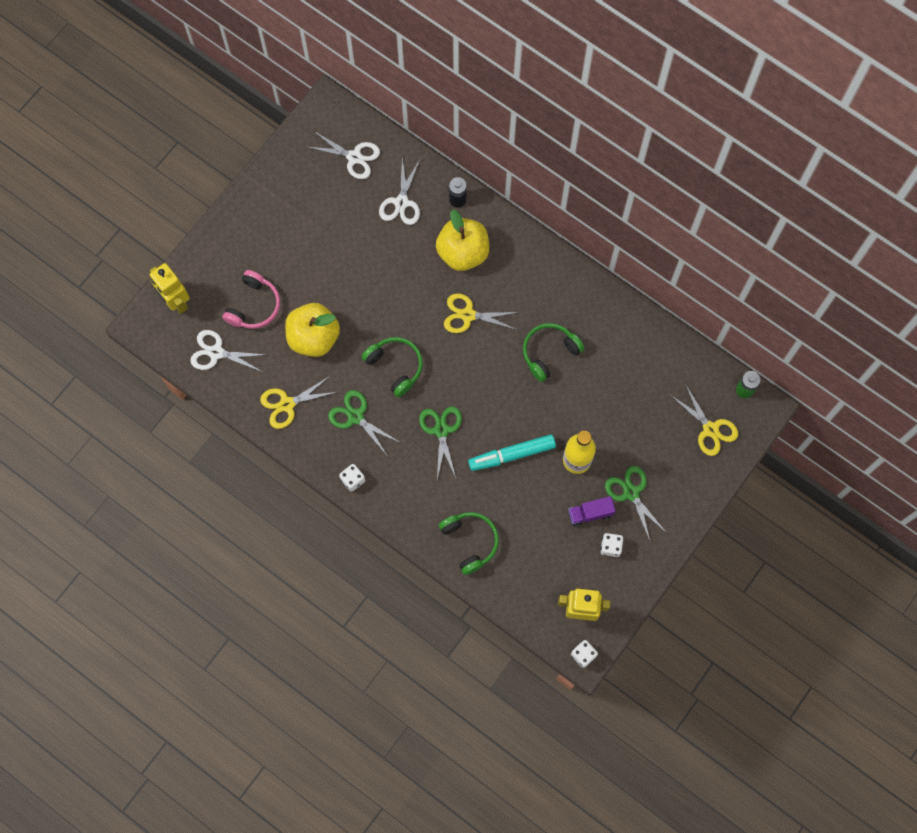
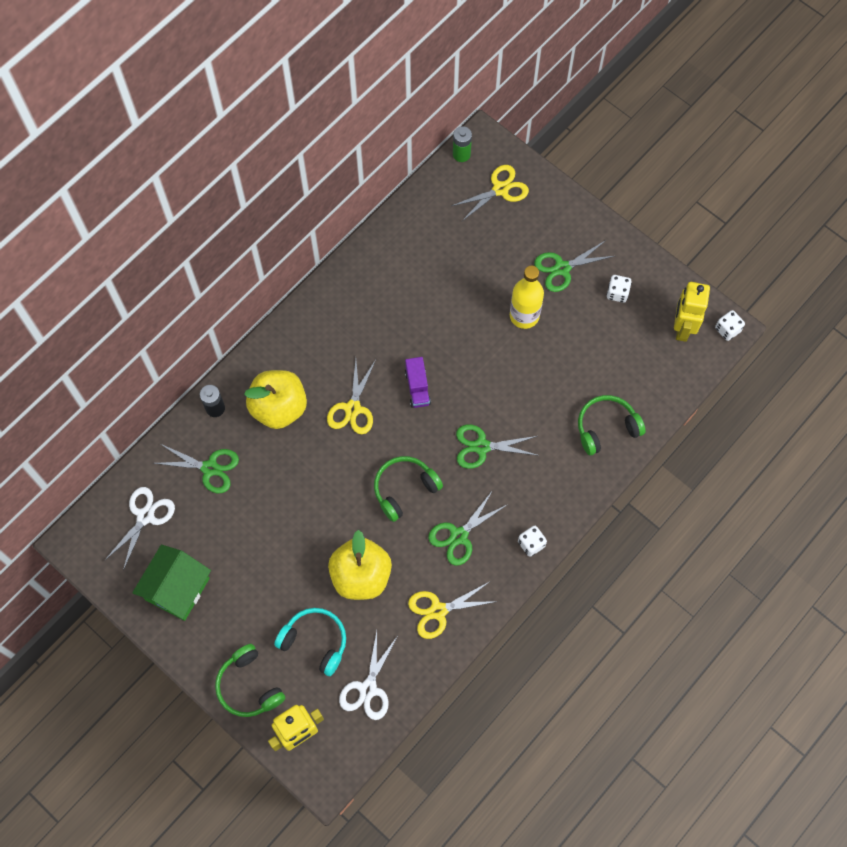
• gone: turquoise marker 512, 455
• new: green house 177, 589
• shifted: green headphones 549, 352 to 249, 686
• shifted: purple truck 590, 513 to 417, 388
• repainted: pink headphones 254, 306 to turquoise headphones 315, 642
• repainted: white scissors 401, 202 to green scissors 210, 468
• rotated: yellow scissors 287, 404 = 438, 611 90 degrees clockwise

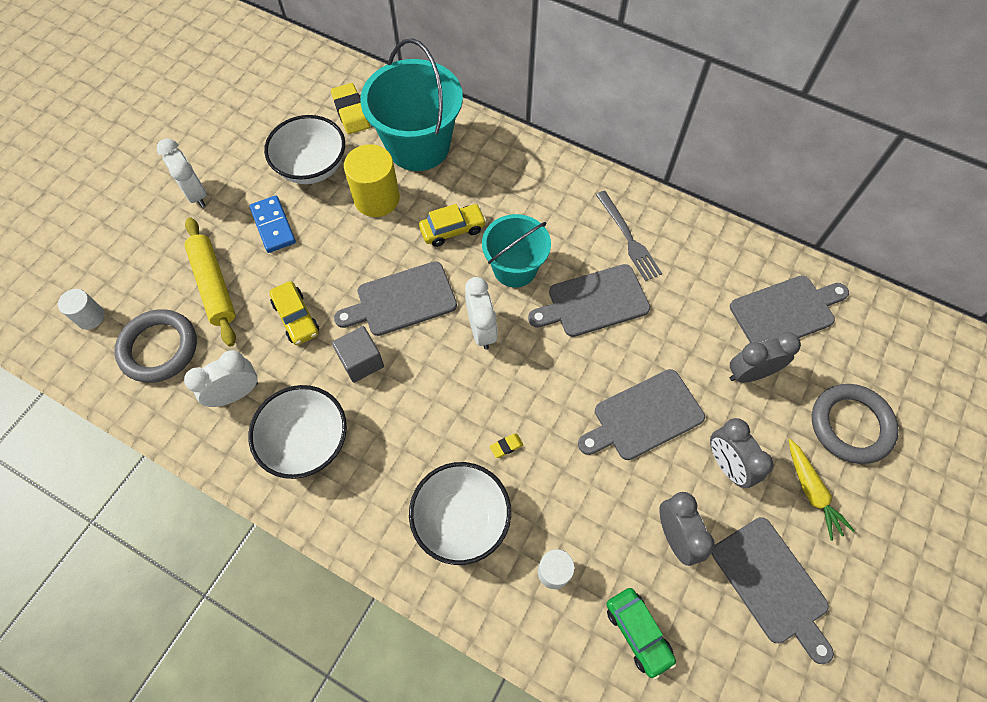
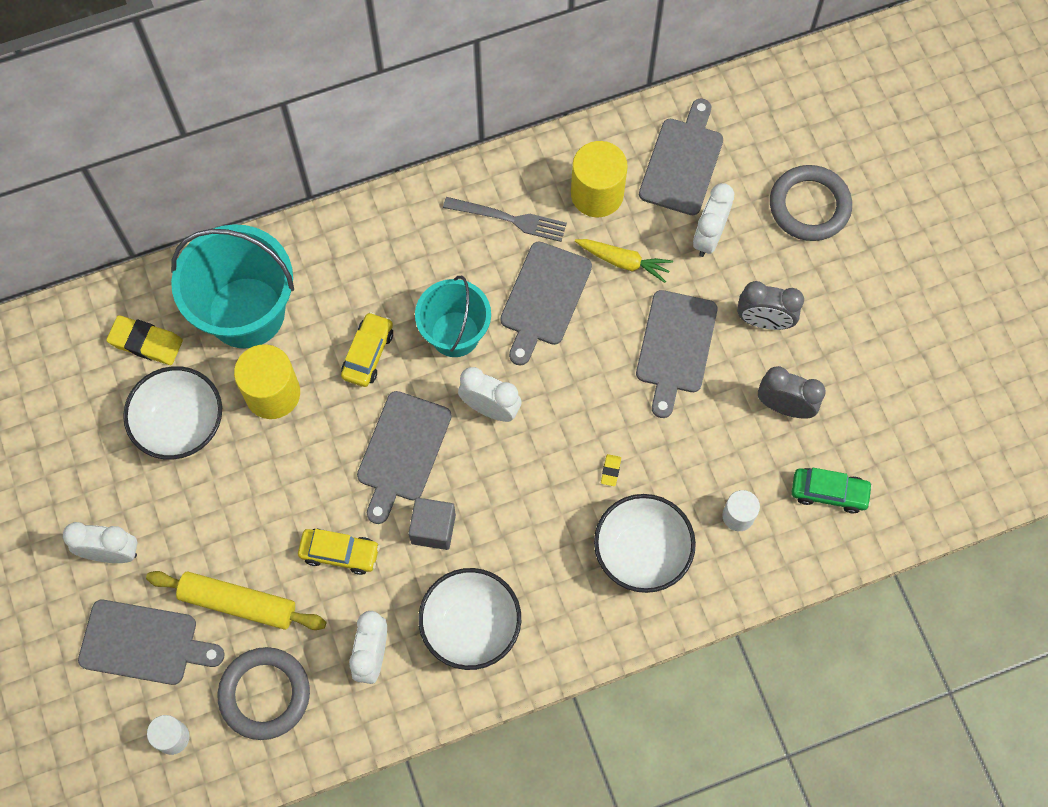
• gone: blue domino 273, 226
• new: yellow cylinder 597, 194
• shifted: grey cutting board 772, 584 to 144, 643
• shifted: yellow carrot 811, 492 to 623, 262
• repainted: grey clock 750, 373 to white clock 708, 237

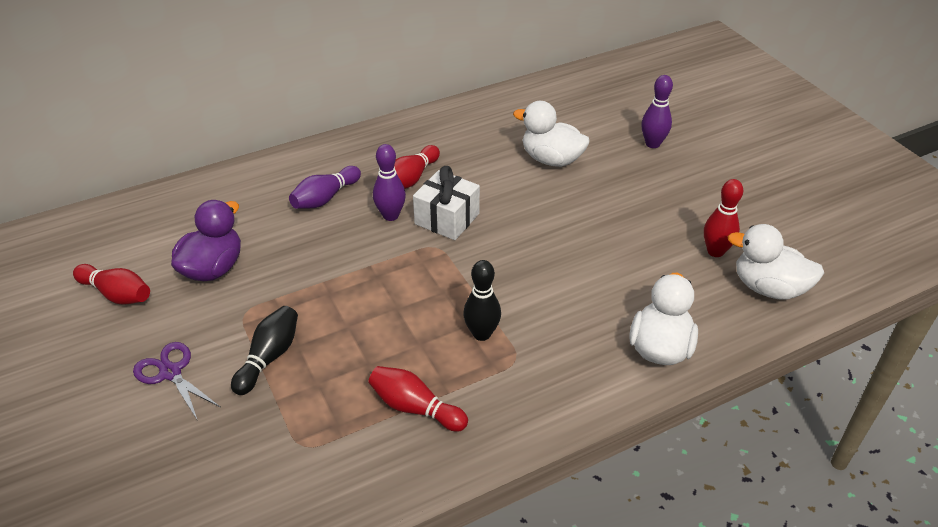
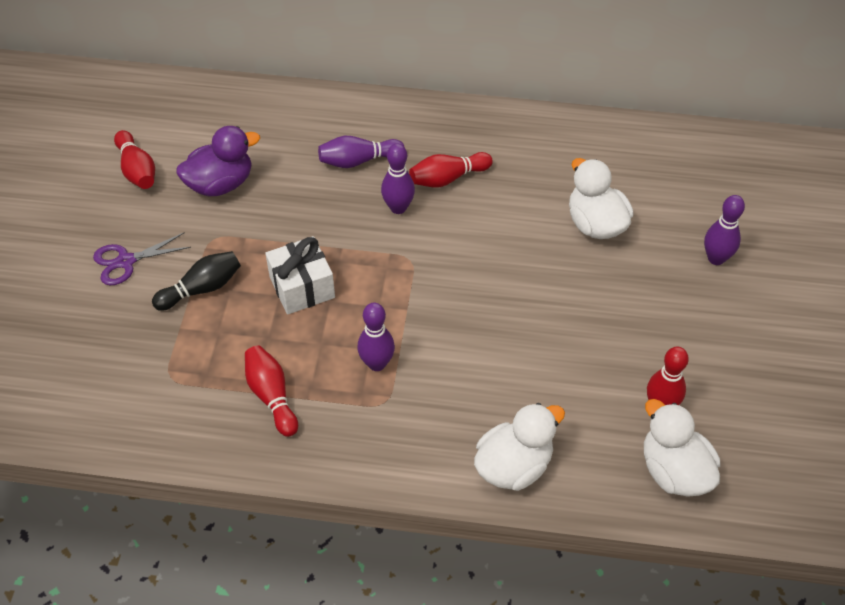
• shifted: white gift 447, 219 to 302, 287
• repainted: black bowling pin 481, 334 to purple bowling pin 377, 363
• rotated: purple scissors 171, 373 = 126, 261 105 degrees counterclockwise

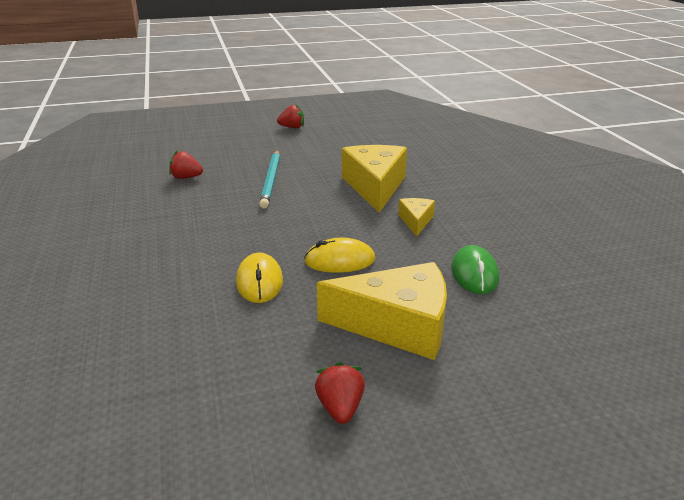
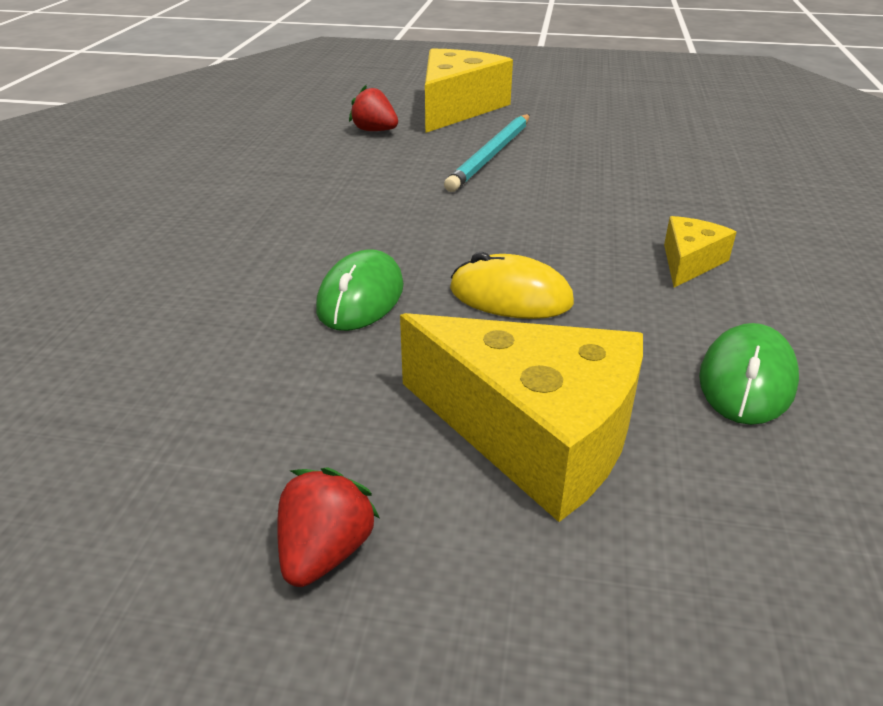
• gone: red strawberry 292, 127
• shifted: yellow cheese 375, 186 to 457, 108
• repainted: yellow mouse 259, 281 to green mouse 361, 297

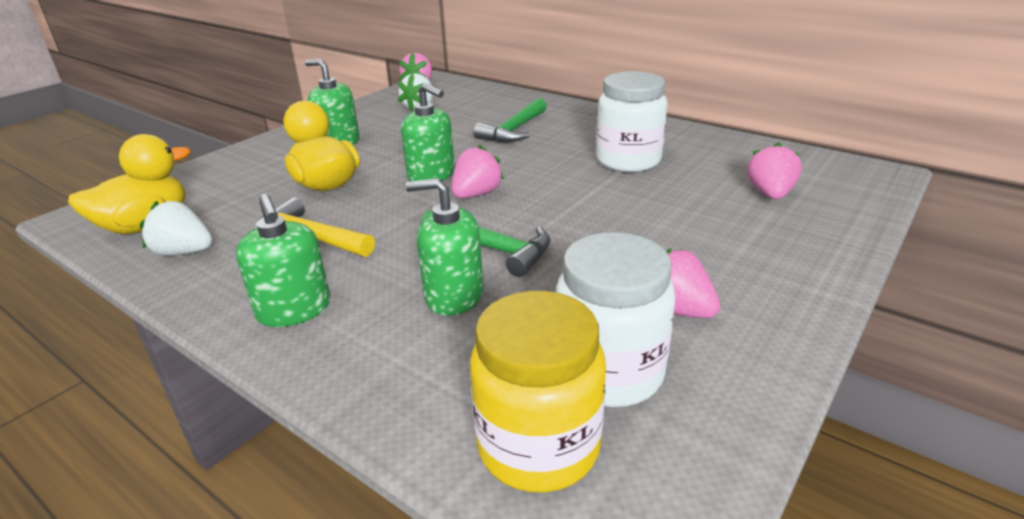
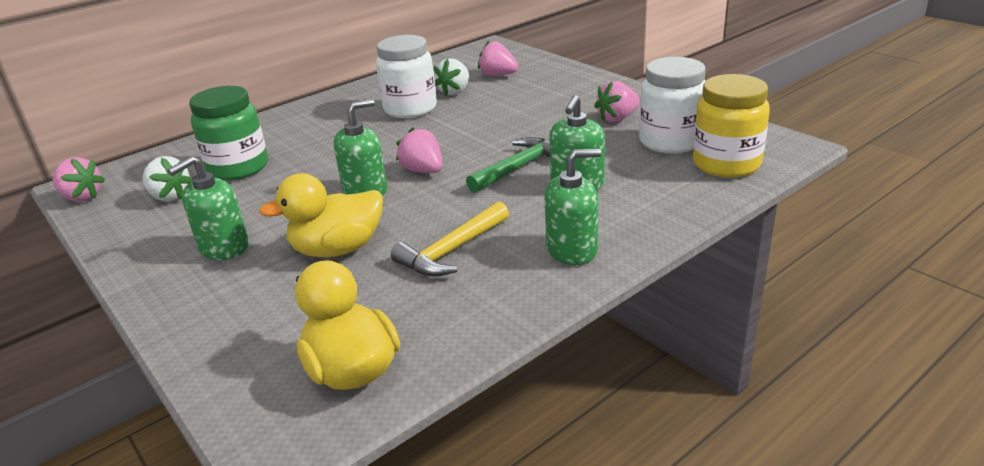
• gone: green hammer 514, 130
• new: green jar 238, 168
• shifted: white strawberry 184, 252 to 454, 92

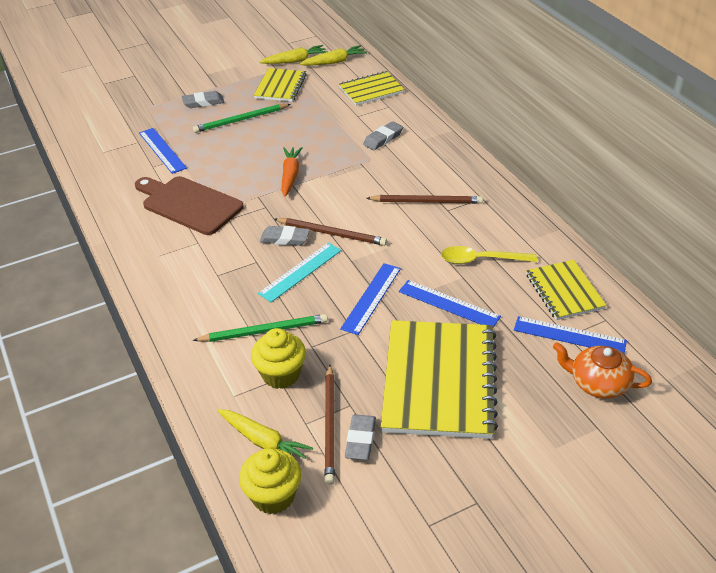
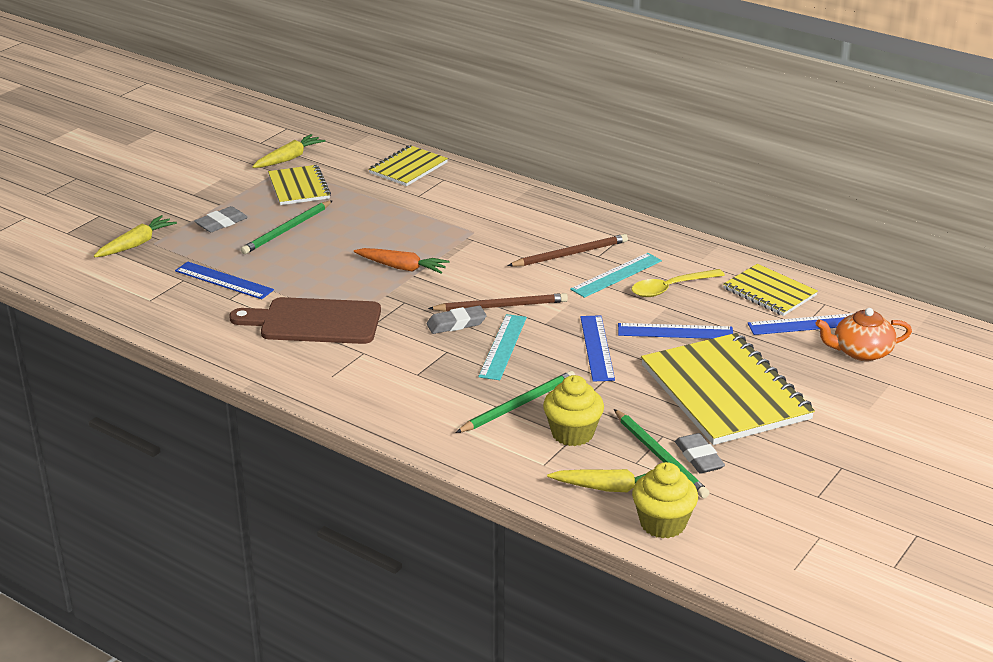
• gone: grey eraser 383, 139
• new: turquoise ruler 616, 275
• shifted: yellow carrot 334, 62 to 136, 244
• repainted: brown pencil 330, 425 to green pencil 660, 456
• rotated: orange carrot 290, 176 = 402, 267 135 degrees clockwise

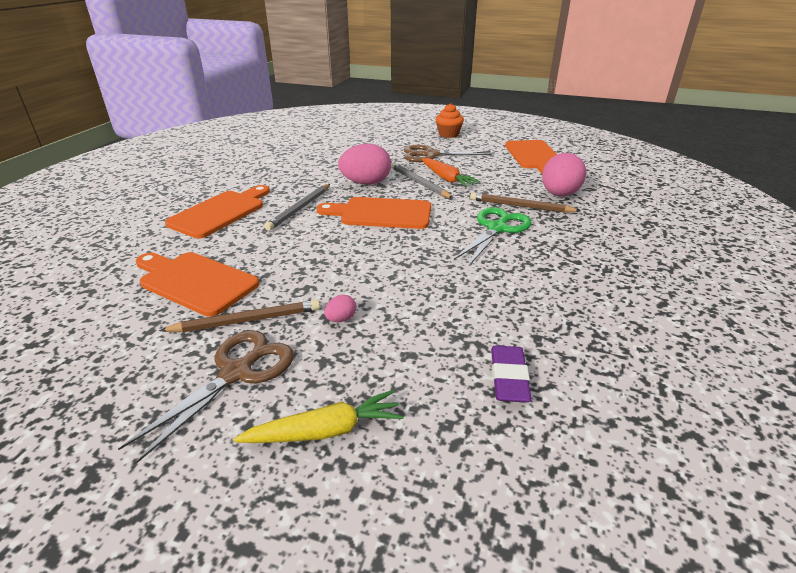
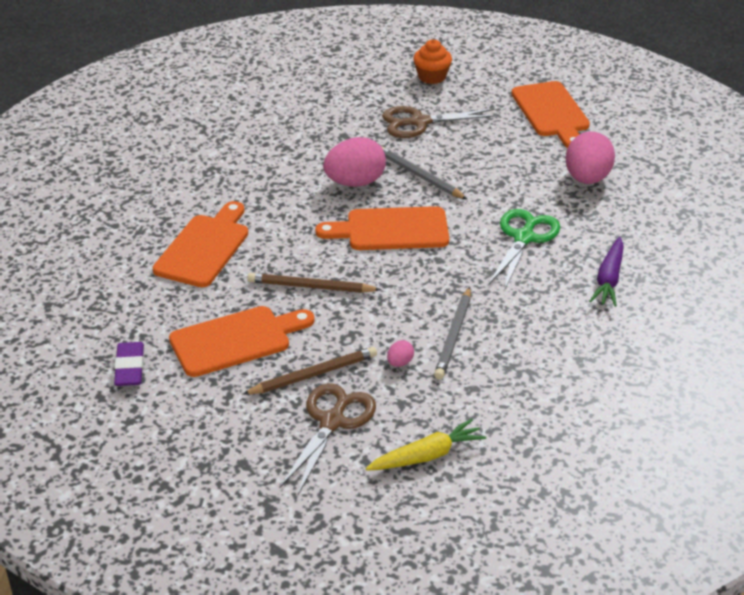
• gone: orange carrot 446, 178
• new: purple carrot 609, 279
• shifted: grey pencil 300, 208 to 453, 336
• shifted: brown pencil 521, 206 to 311, 287
• shifted: purple eraser 508, 377 to 129, 368
• rotated: orange cutting board 195, 281 = 236, 340 135 degrees clockwise

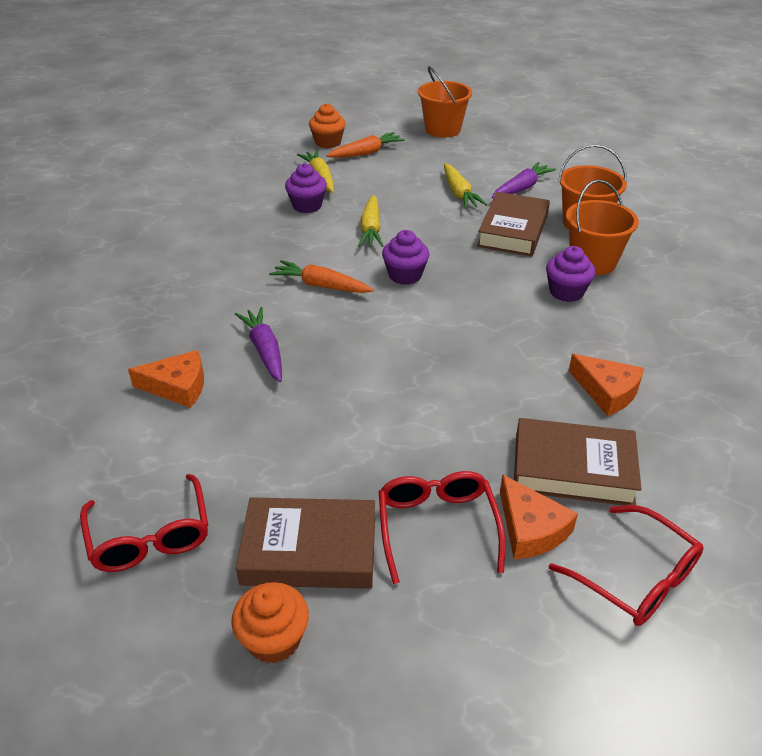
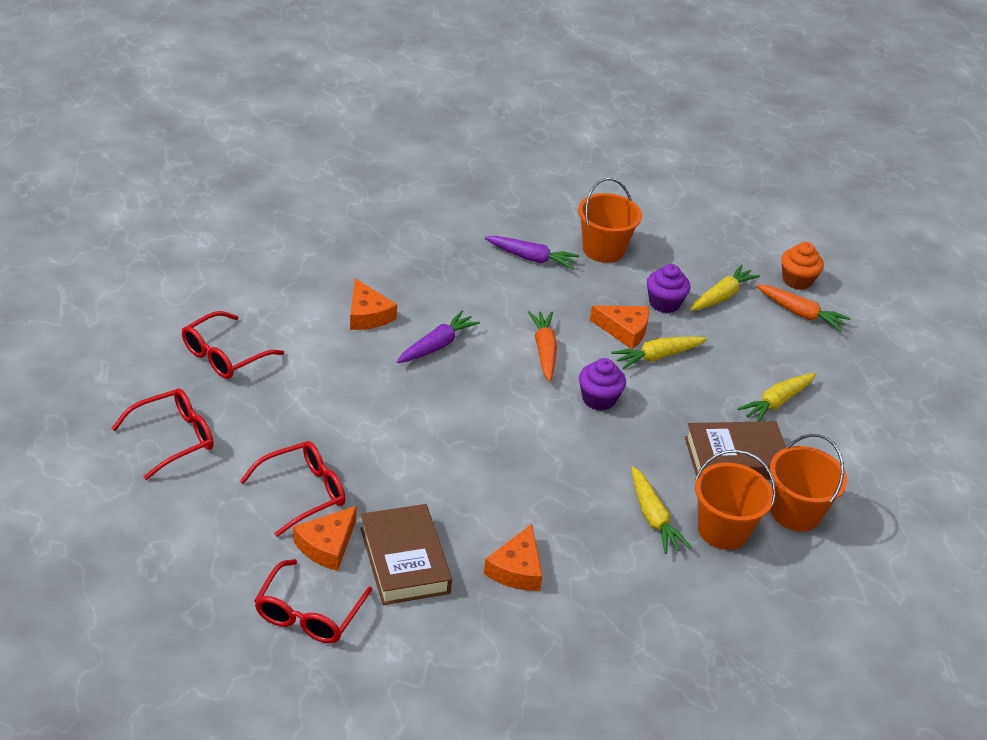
• gone: brown book 309, 550
• new: orange cheese 624, 330
• shifted: orange bucket 443, 129 to 603, 249
• shifted: purple carrot 521, 188 to 531, 258
• swapped: orange cupcake 274, 639 to red glasses 173, 438
• swapped: purple cupcake 566, 292 to yellow carrot 653, 517

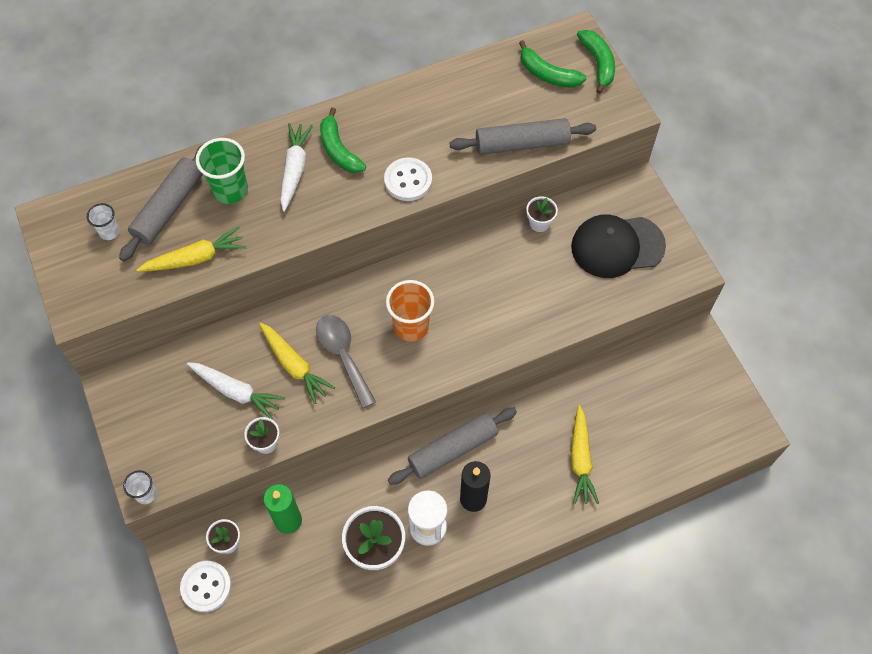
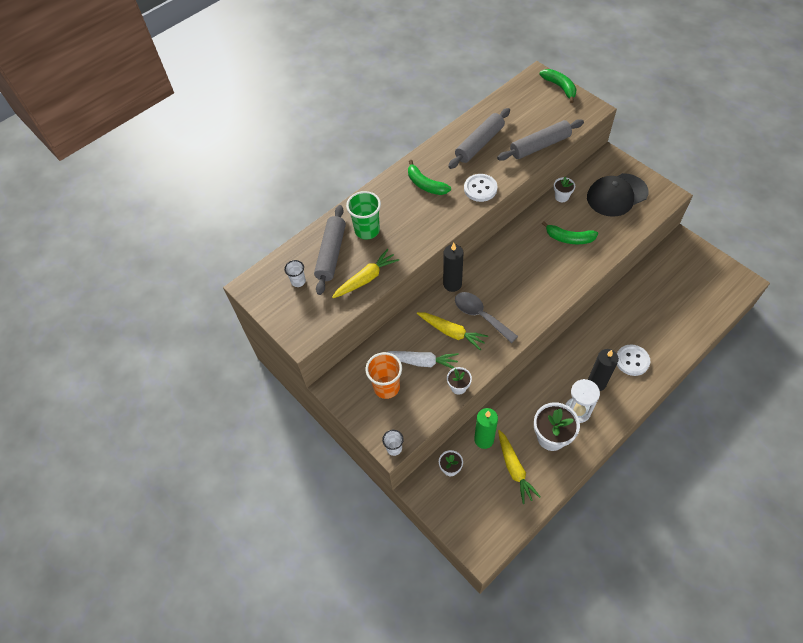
• gone: white carrot 294, 170
• new: black candle 452, 284
• shifted: white button 206, 587 to 632, 361
• shifted: orange cup 411, 326 to 386, 387
• shifted: grey rolling pin 453, 449 to 479, 144
• shifted: green banana 547, 74 to 569, 238
• shifted: yellow carrot 580, 459 to 514, 469

